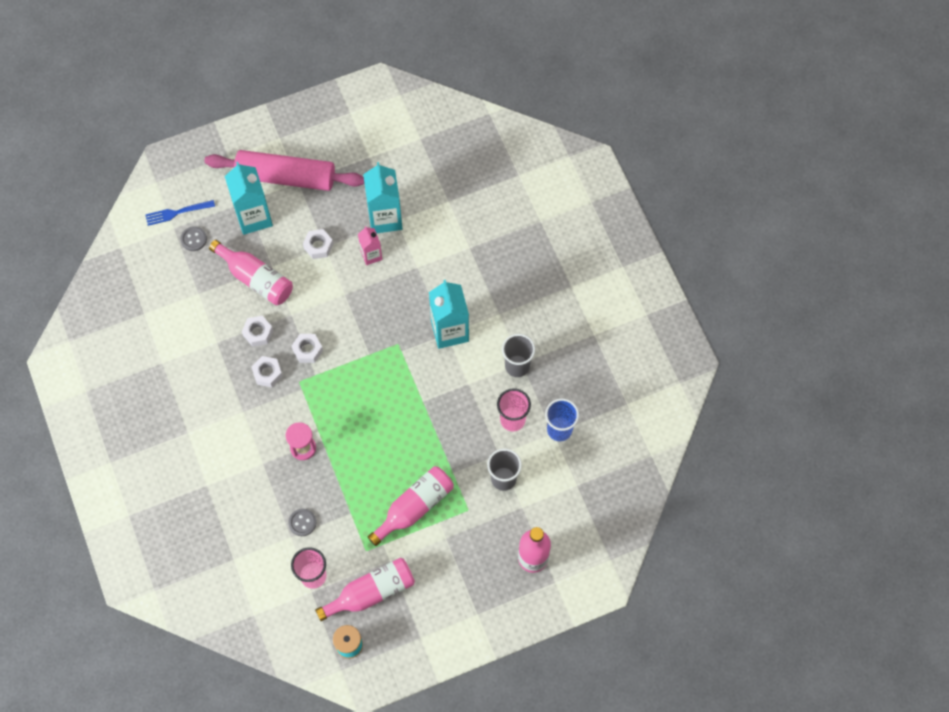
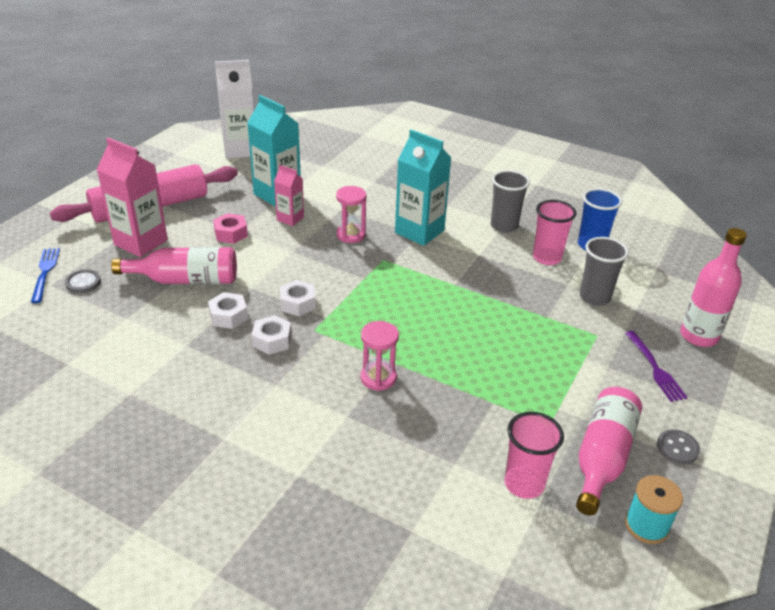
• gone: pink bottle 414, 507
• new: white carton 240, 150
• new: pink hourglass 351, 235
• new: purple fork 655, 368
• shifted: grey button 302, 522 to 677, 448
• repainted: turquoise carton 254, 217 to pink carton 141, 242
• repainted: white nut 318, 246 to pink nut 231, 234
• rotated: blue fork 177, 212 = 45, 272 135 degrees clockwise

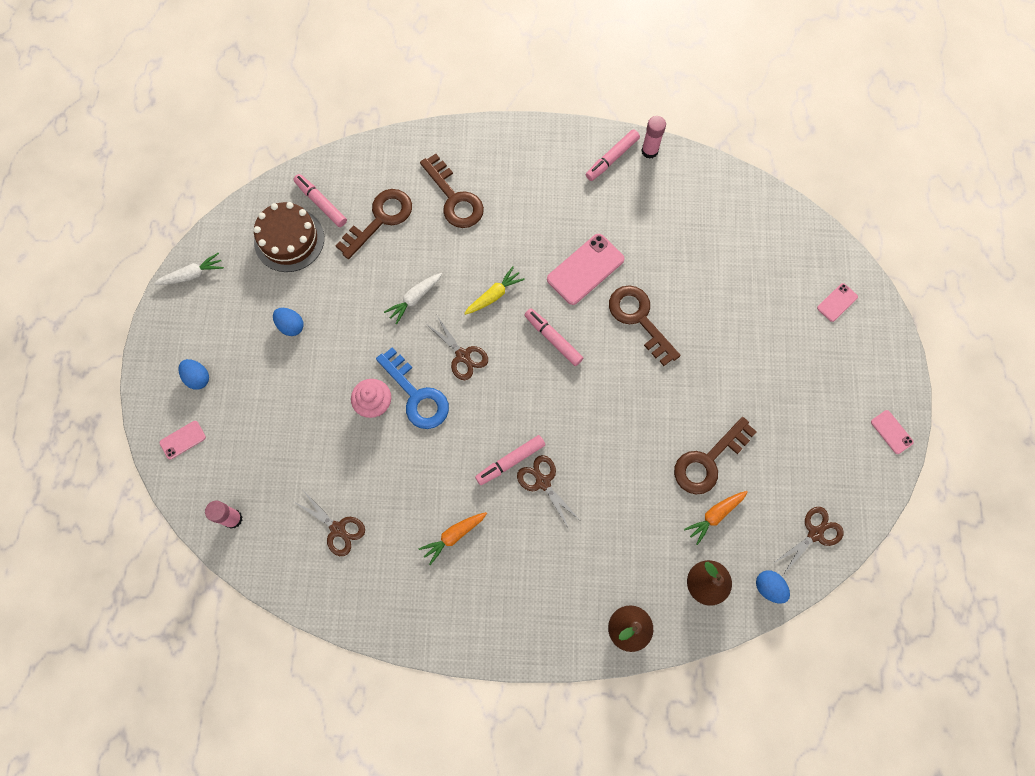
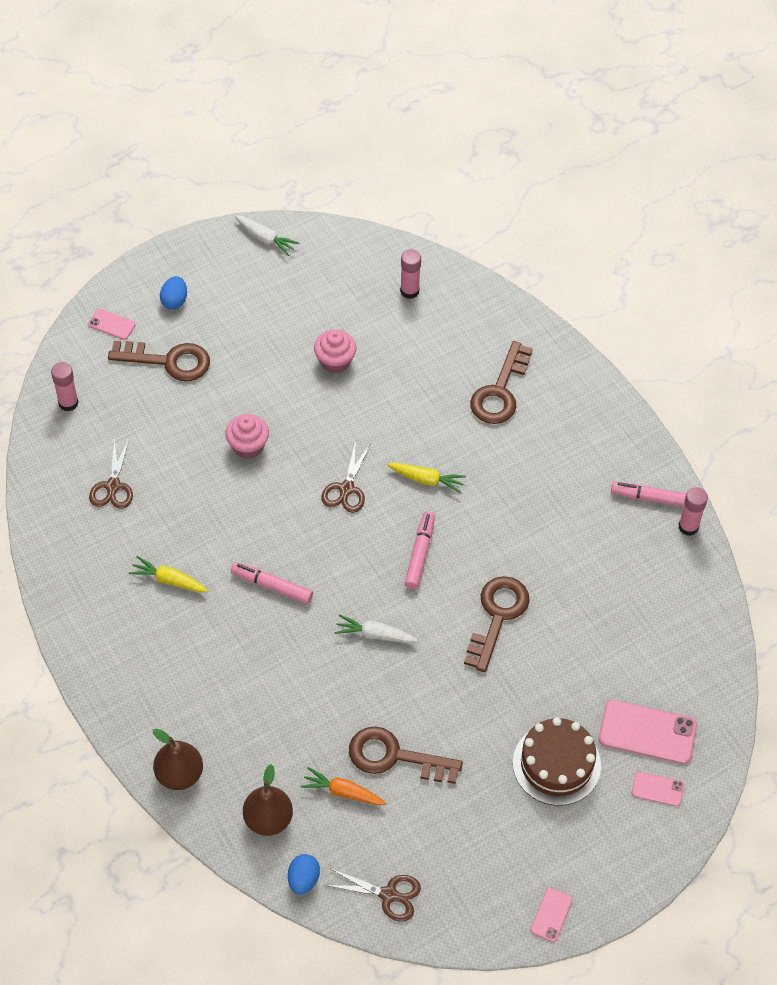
• gone: blue egg 291, 326
• gone: blue key 416, 395
• gone: brown scissors 543, 482
• new: pink cupcake 335, 361
• shifted: brown cake 289, 240 to 556, 764
• shifted: brown key 380, 219 to 168, 361
• shifted: white carrot 414, 299 to 375, 634
• shifted: pink phone 585, 269 to 647, 732
• swapped: pink marker 321, 203 to pink glue stick 409, 291
• repainted: orange carrot 453, 536 to yellow carrot 169, 580

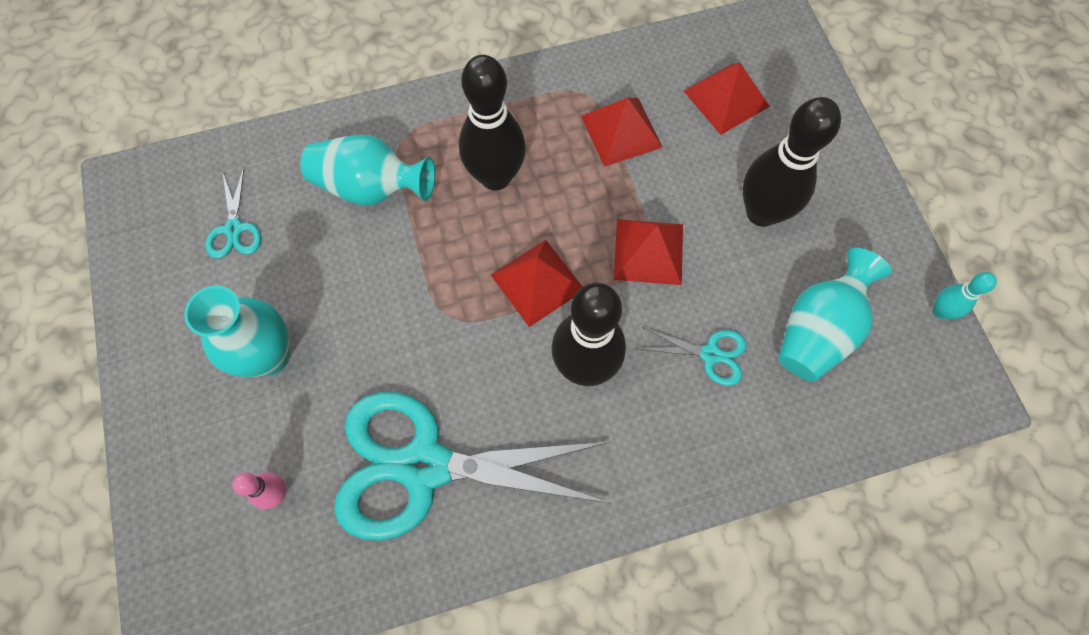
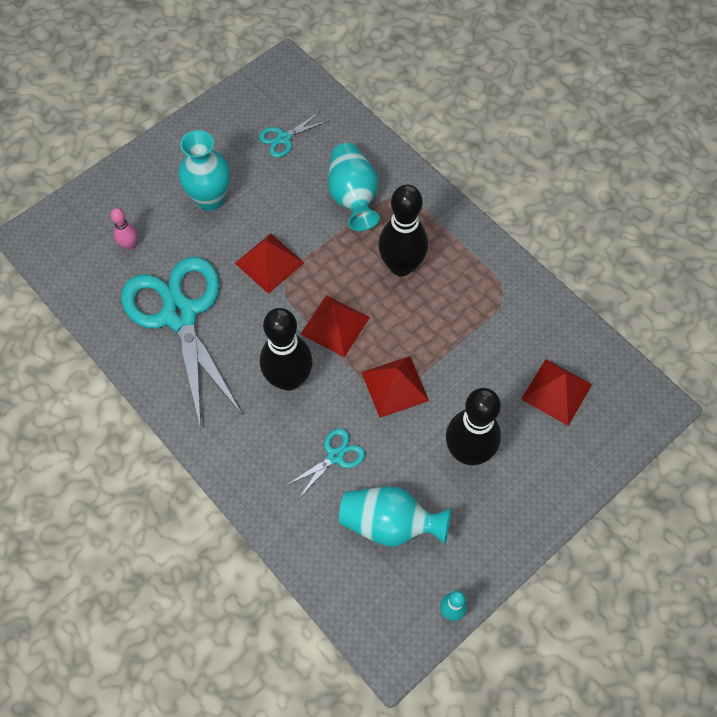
• shifted: red pyramid 621, 131 to 269, 263
• rotated: turquoise scissors 710, 354 = 335, 456 120 degrees counterclockwise

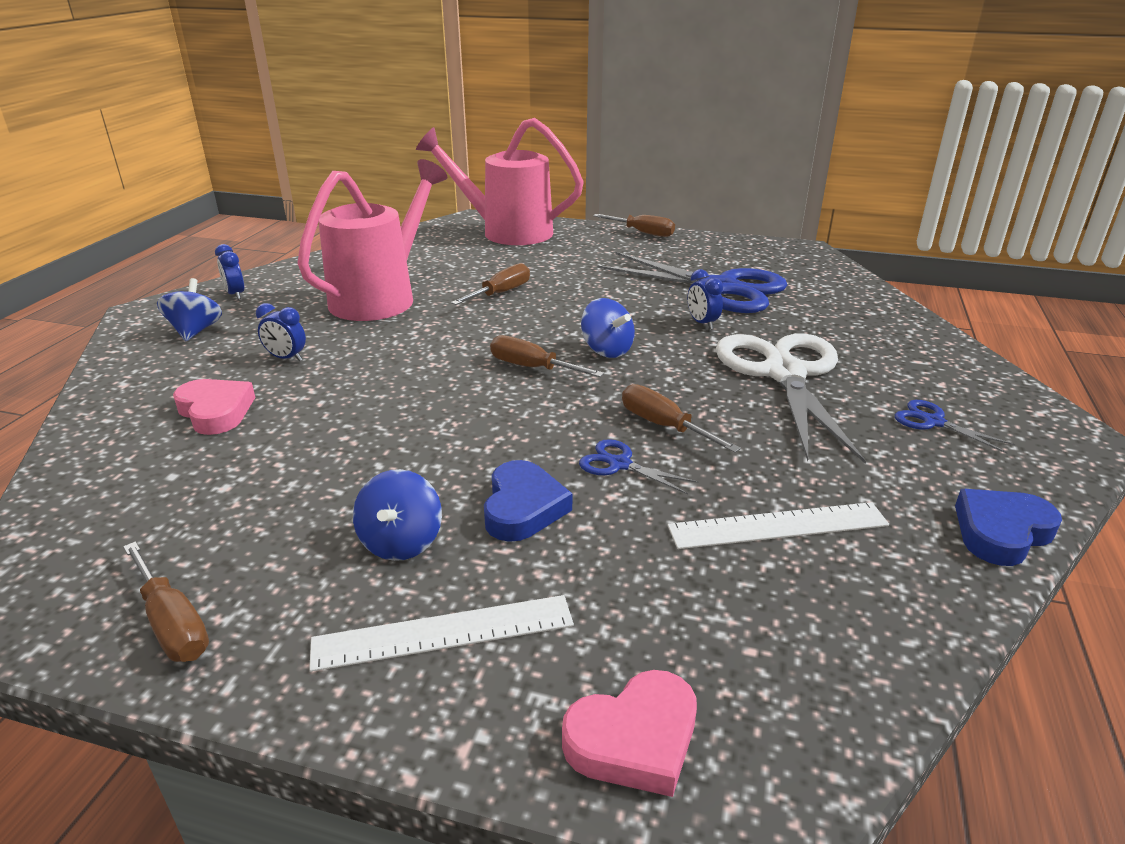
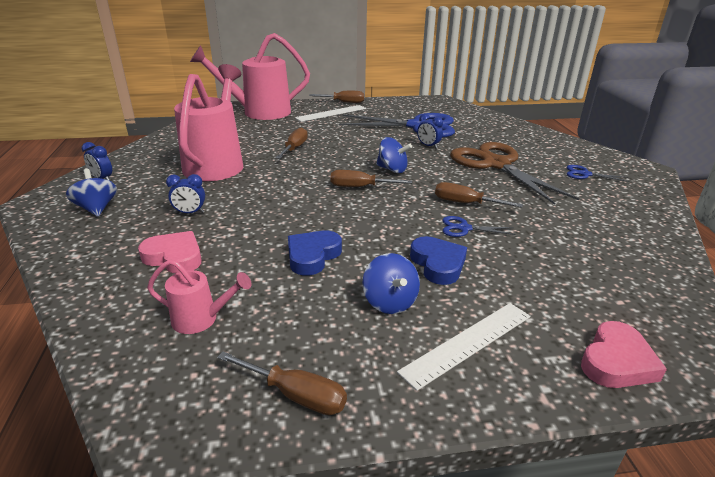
• new: pink watering can 201, 319
• shifted: white ruler 778, 525 to 331, 113
• shifted: blue heart 1001, 532 to 312, 256
• repainted: white scissors 784, 373 to brown scissors 496, 164

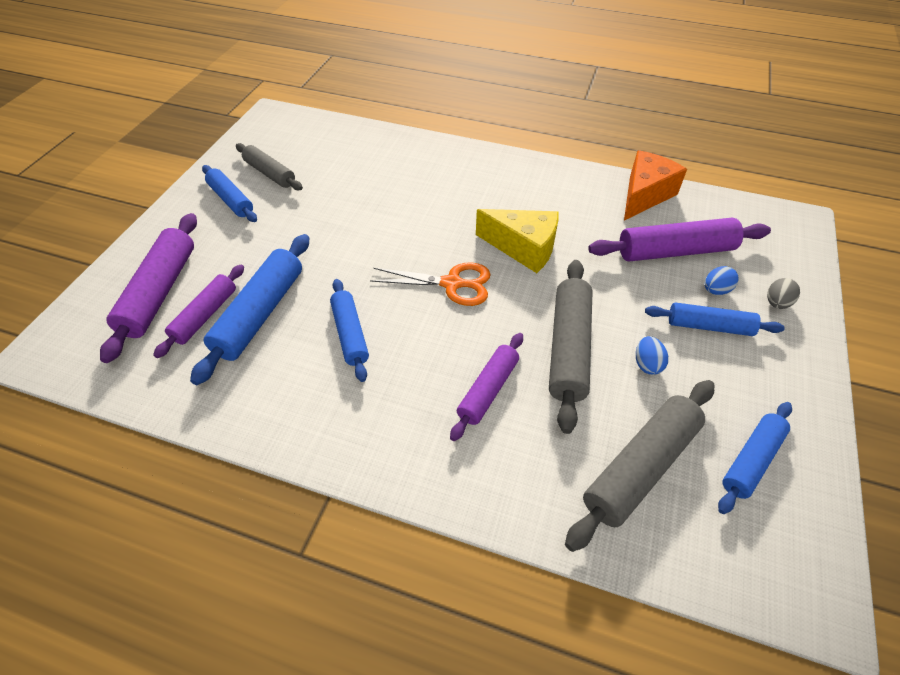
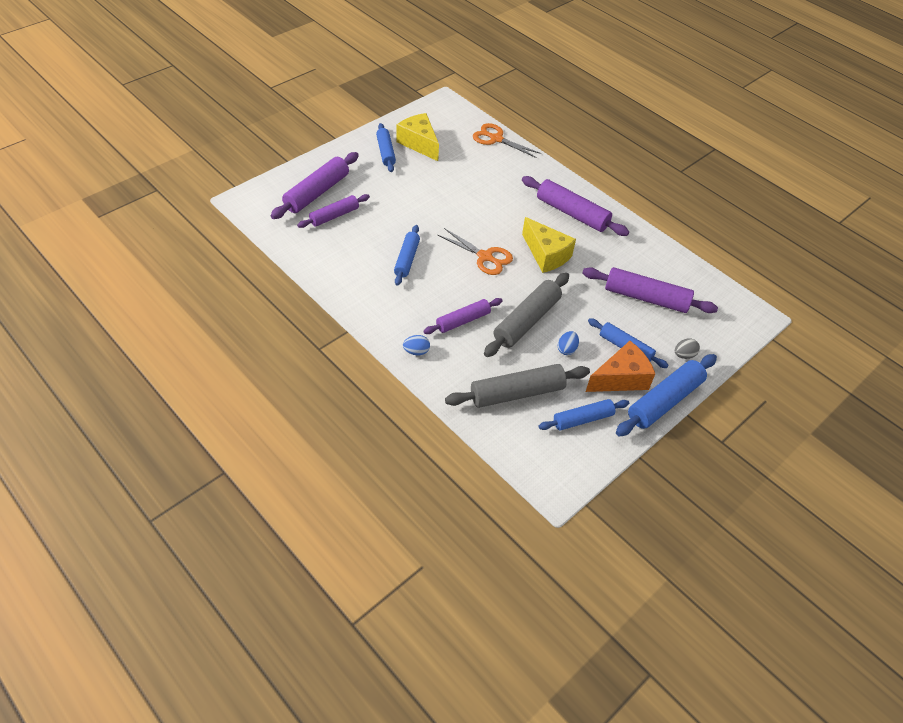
• new: orange scissors 496, 139
• new: purple rolling pin 572, 213
• shifted: blue rolling pin 260, 314 to 664, 401
• shifted: orange cheese 644, 195 to 620, 378
• shifted: blue egg 716, 290 to 416, 351
• swapped: grey rolling pin 270, 173 to yellow cheese 419, 143

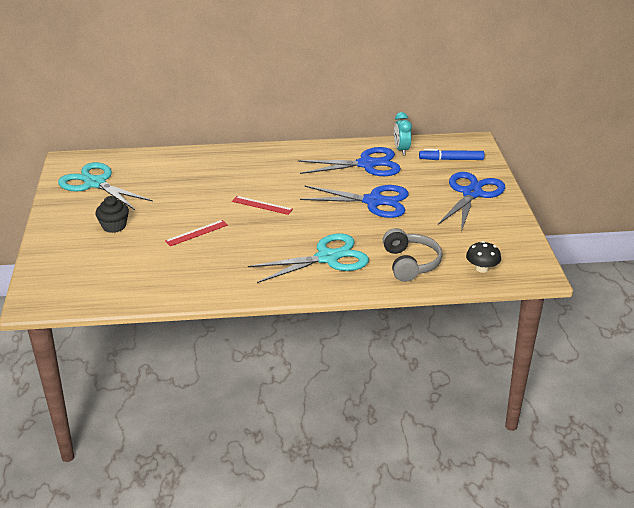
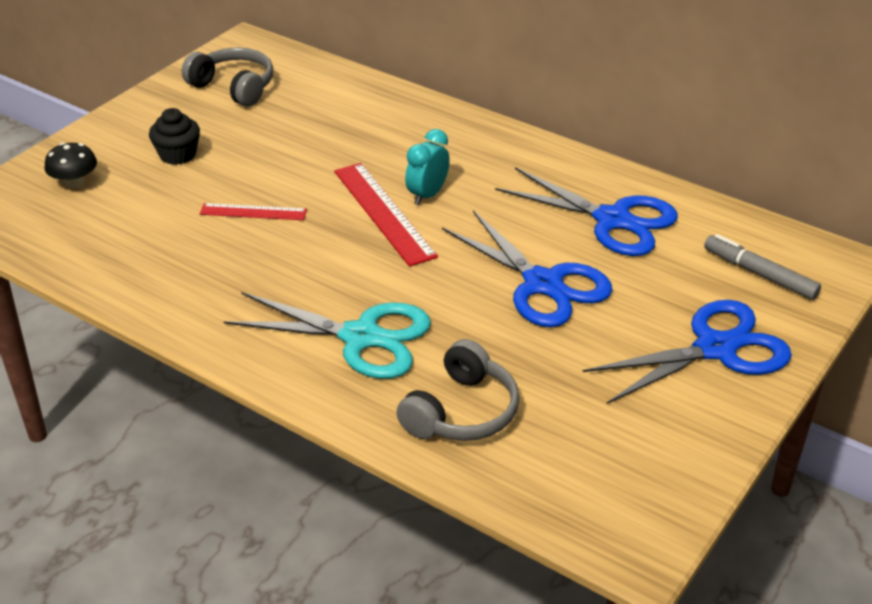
• shifted: turquoise clock 401, 150 to 427, 195
• shifted: black mushroom 482, 268 to 74, 182
• swapped: turquoise scissors 95, 183 to grey headphones 234, 87
• repainted: blue marker 451, 159 to grey marker 759, 274
• scaled: red ruler 262, 205 = 384, 213 x1.69

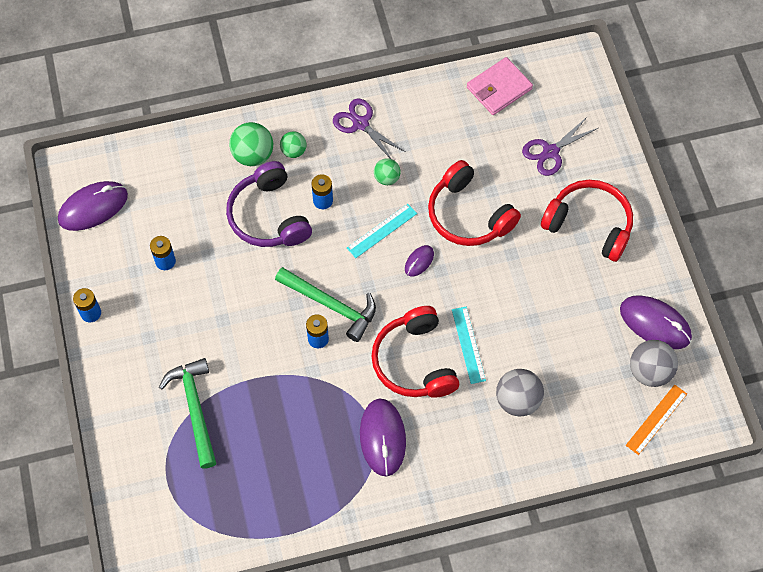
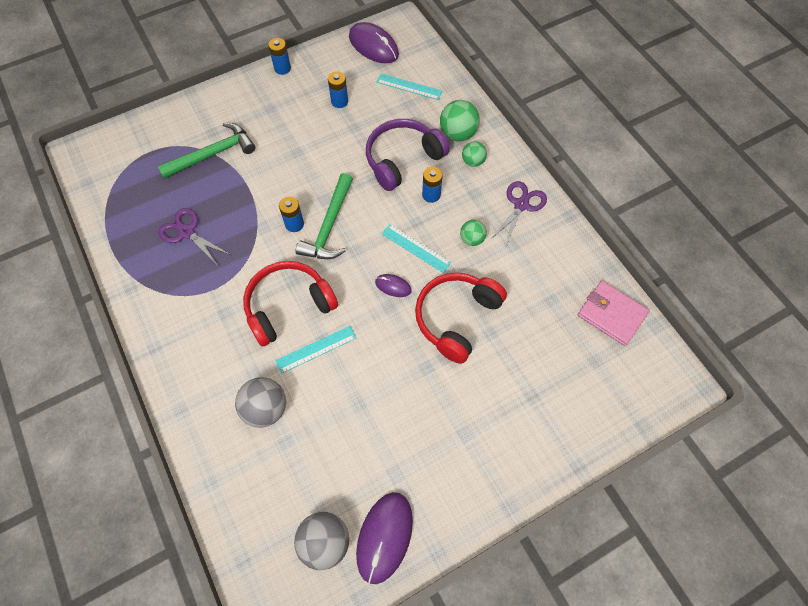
• gone: purple mouse 382, 438
• gone: red headphones 589, 225
• gone: orange ruler 656, 419
• new: turquoise ruler 409, 86
• shifted: purple scissors 550, 152 to 186, 232

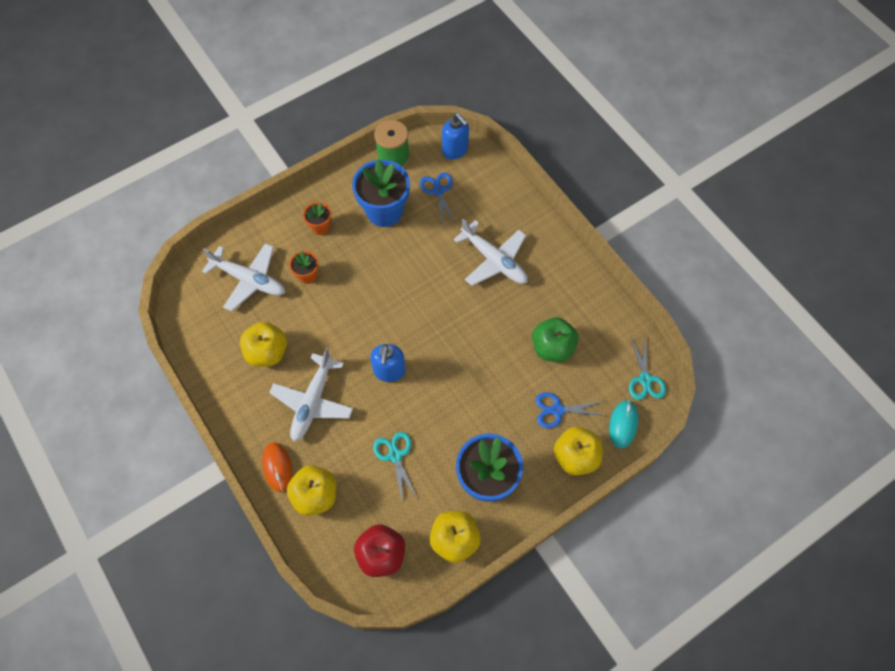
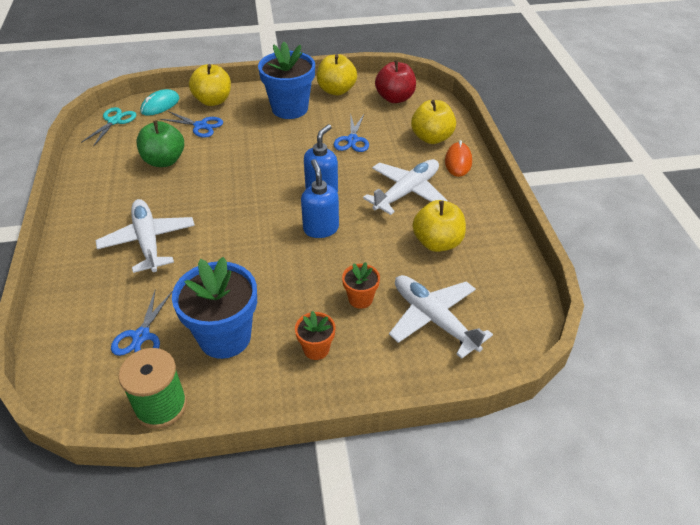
• shifted: blue soap dispenser 455, 150 to 321, 228
• repainted: turquoise scissors 395, 455 to blue scissors 352, 140

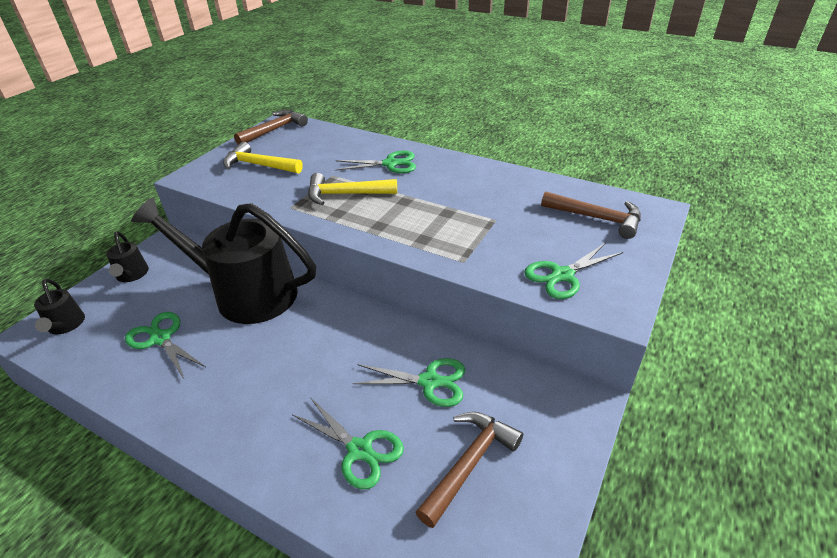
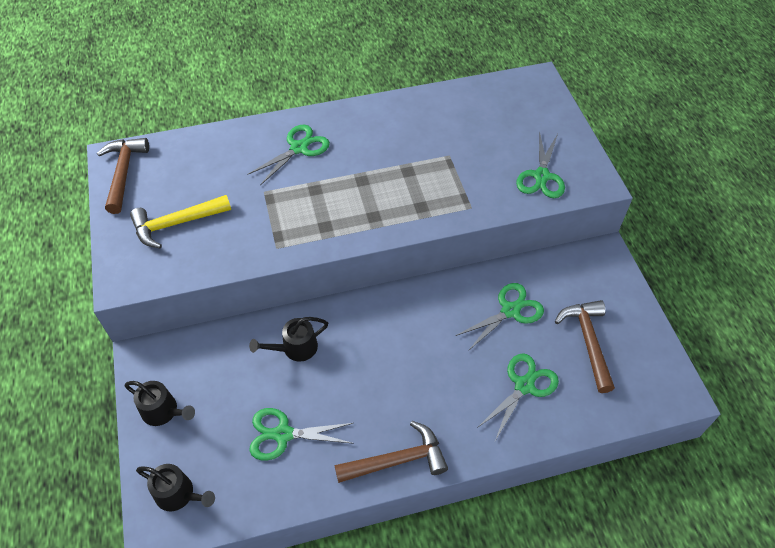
• gone: yellow hammer 346, 194
• shifted: brown hammer 596, 218 to 397, 460
• rotated: green scissors 360, 450 = 524, 385 45 degrees counterclockwise
• scaled: black watering can 245, 293 = 295, 348 x0.42

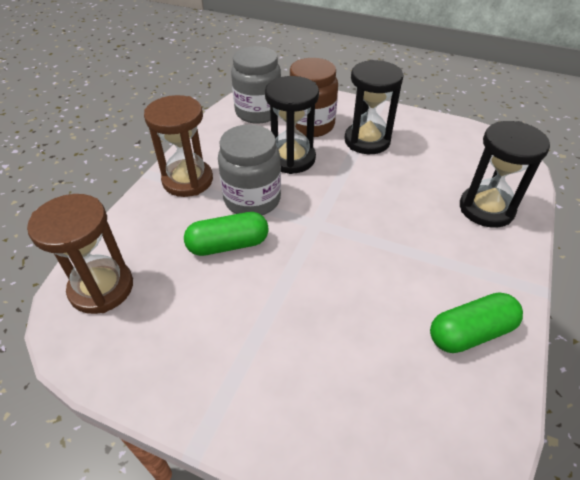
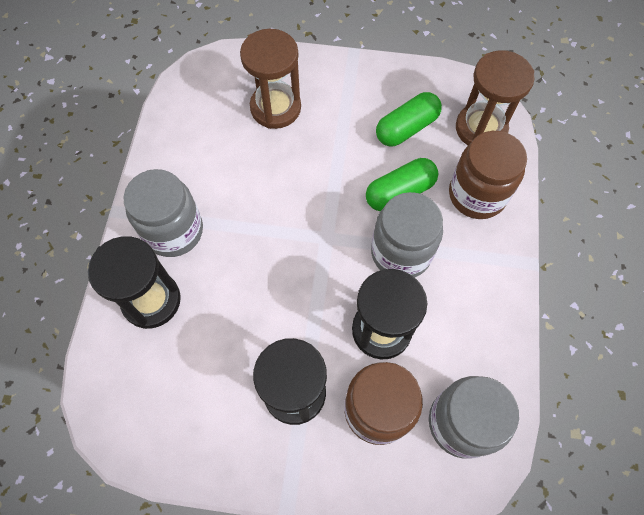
• new: grey jar 174, 231
• new: brown jar 477, 195
• shifted: brown hourglass 188, 180 to 275, 108
• shifted: green capsule 470, 332 to 406, 128

